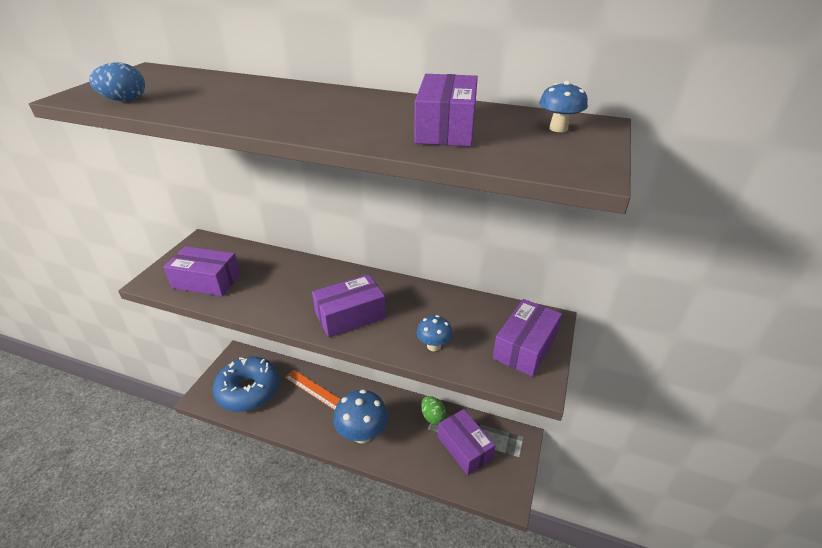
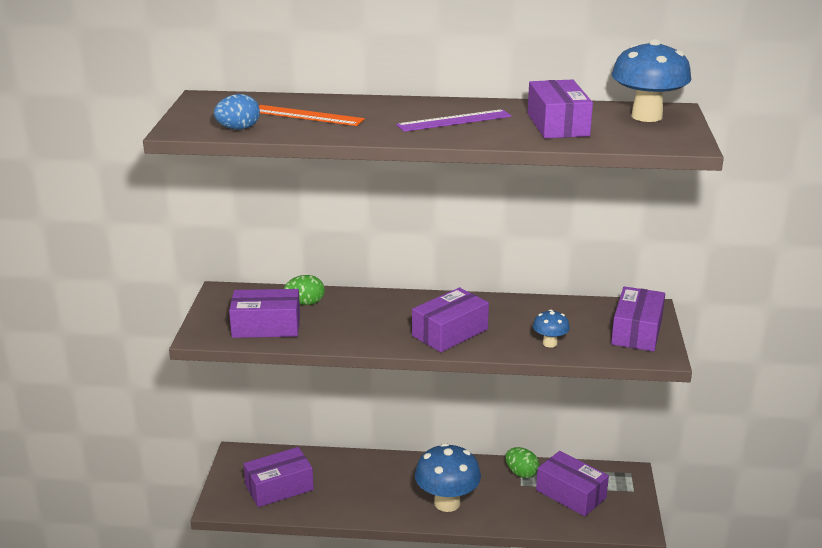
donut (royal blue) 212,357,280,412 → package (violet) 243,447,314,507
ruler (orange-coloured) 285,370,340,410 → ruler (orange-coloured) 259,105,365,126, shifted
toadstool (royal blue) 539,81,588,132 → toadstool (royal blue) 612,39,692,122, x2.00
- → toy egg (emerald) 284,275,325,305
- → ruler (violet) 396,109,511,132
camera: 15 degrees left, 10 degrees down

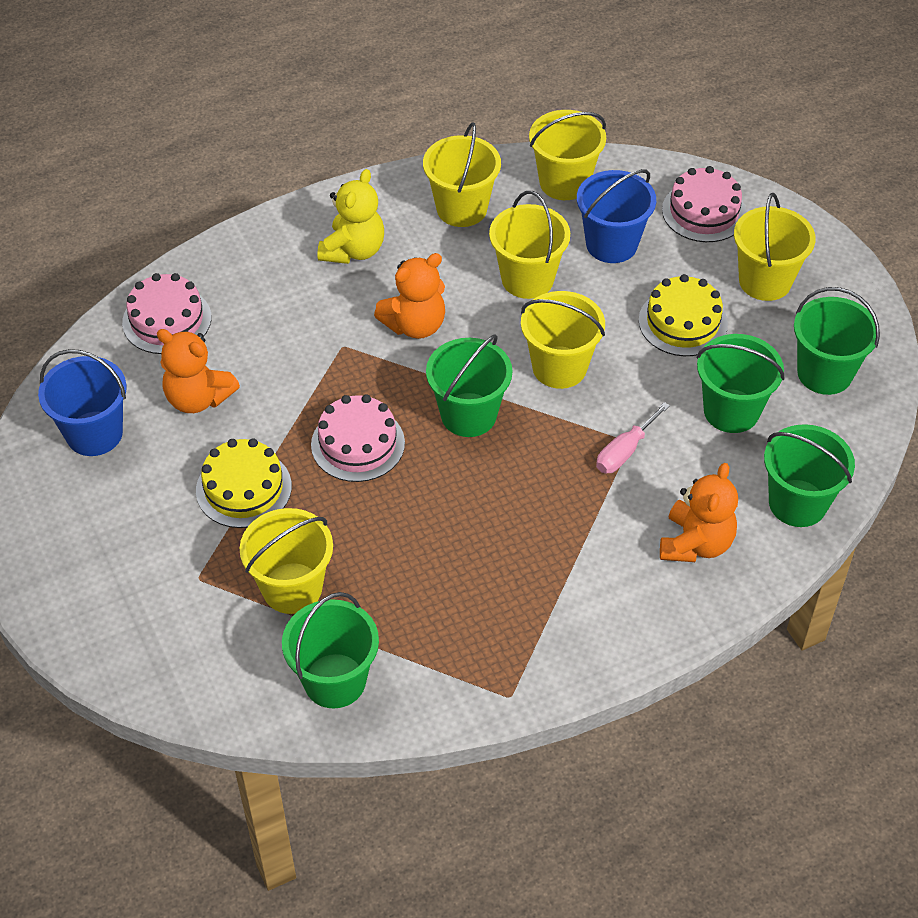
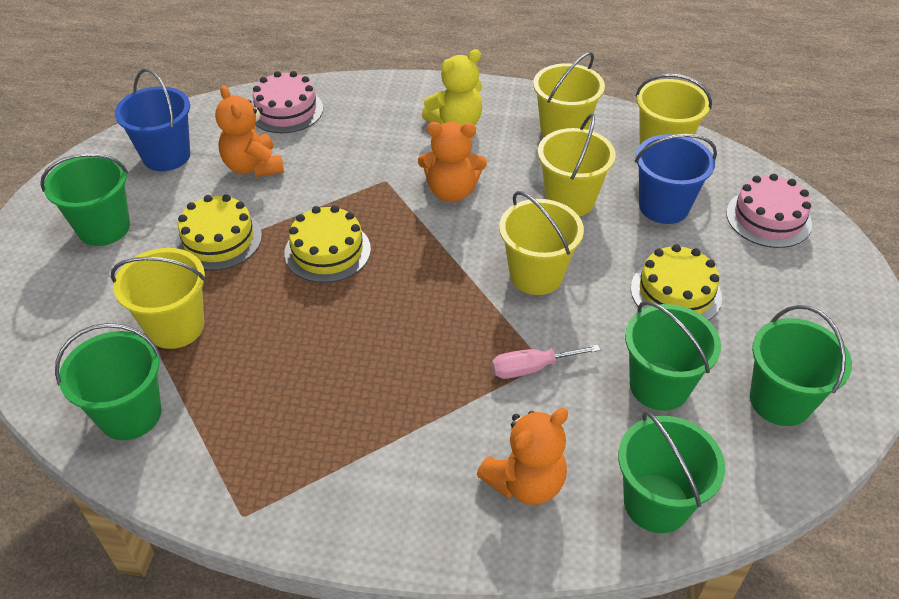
layer cake (rosy) 311,394,405,482 → layer cake (yellow) 284,205,371,283
bucket (emerald) 426,334,512,437 → bucket (emerald) 40,153,130,246, shifted
bucket (yellow) 734,193,816,301 → -
camera: 35 degrees right, 5 degrees down

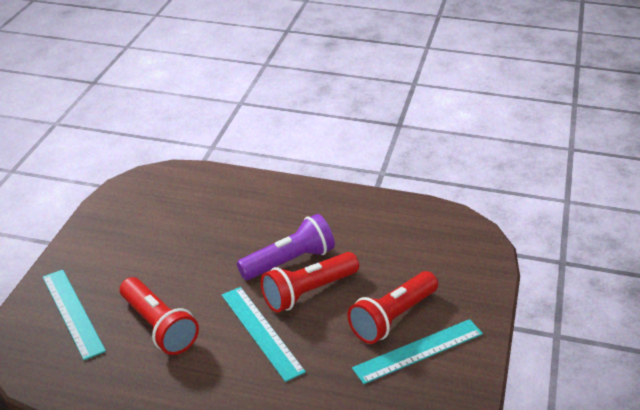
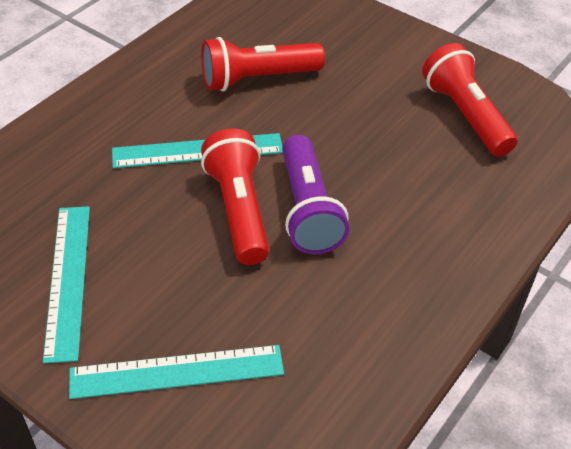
ruler (teal) 43,269,106,360 → ruler (teal) 69,345,284,399, shifted
torch (red) 347,271,438,344 → torch (red) 422,43,517,157, shifted
camera: 110 degrees right, 10 degrees up

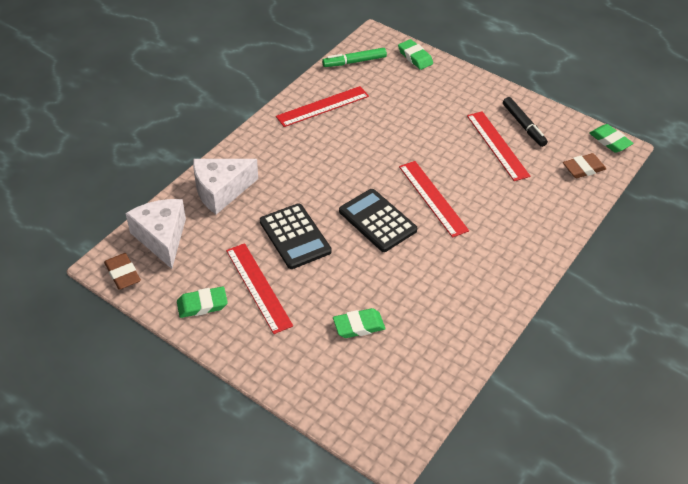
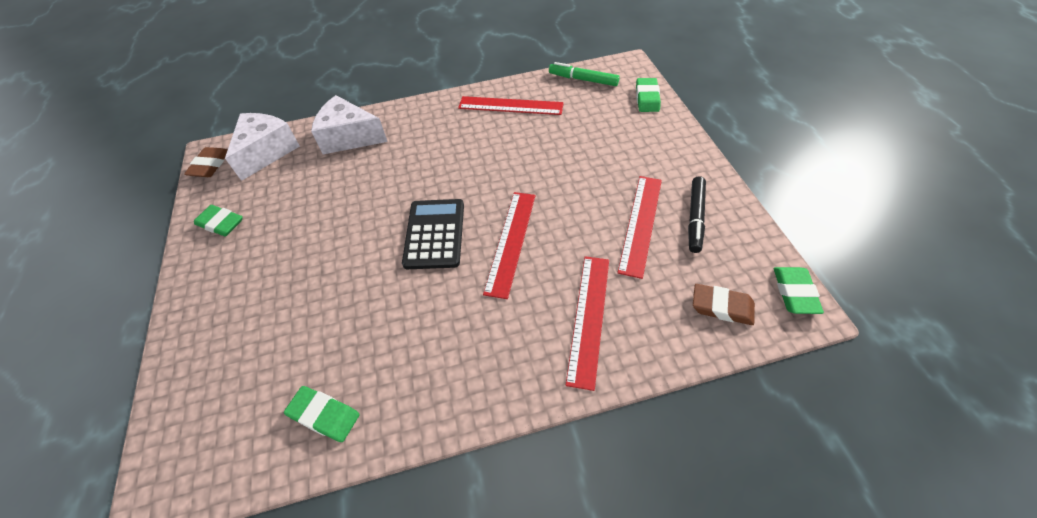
ruler (red) 226,243,293,334 → ruler (red) 566,256,609,391, shifted
adding machine (ebony) 260,203,332,269 → -
pencil eraser (emerald) 333,308,385,338 → pencil eraser (emerald) 284,386,360,442, shifted
camera: 45 degrees right, 5 degrees up

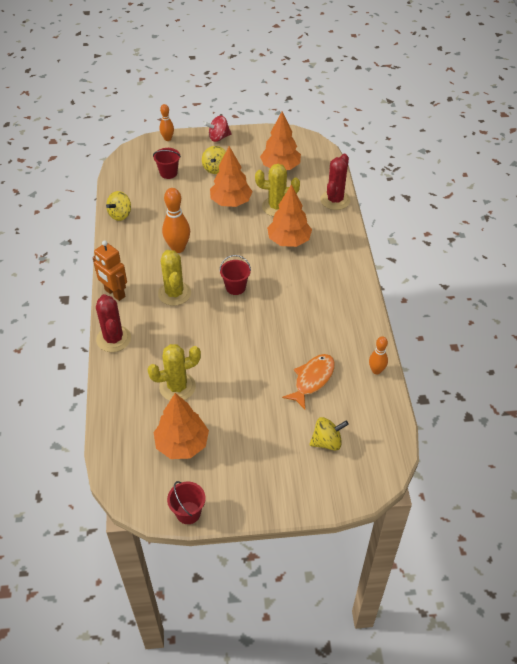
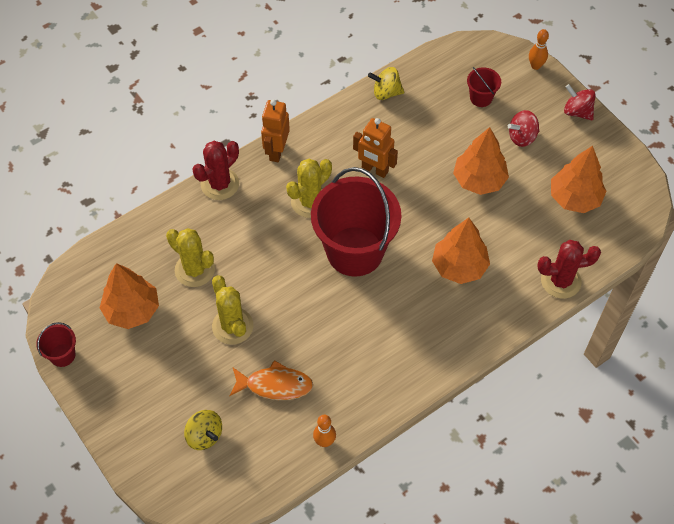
bowling pin (orange-coloured) 162,188,190,253 → toy robot (orange-coloured) 353,118,398,178
whirligig (yellow) 202,146,226,174 → whirligig (red) 508,110,539,147
bucket (red) 219,255,251,295 → bucket (red) 311,167,401,276, x2.37
cactus (yellow) 255,164,300,216 → cactus (yellow) 212,275,253,345, shifted
camera: 60 degrees right, 10 degrees up

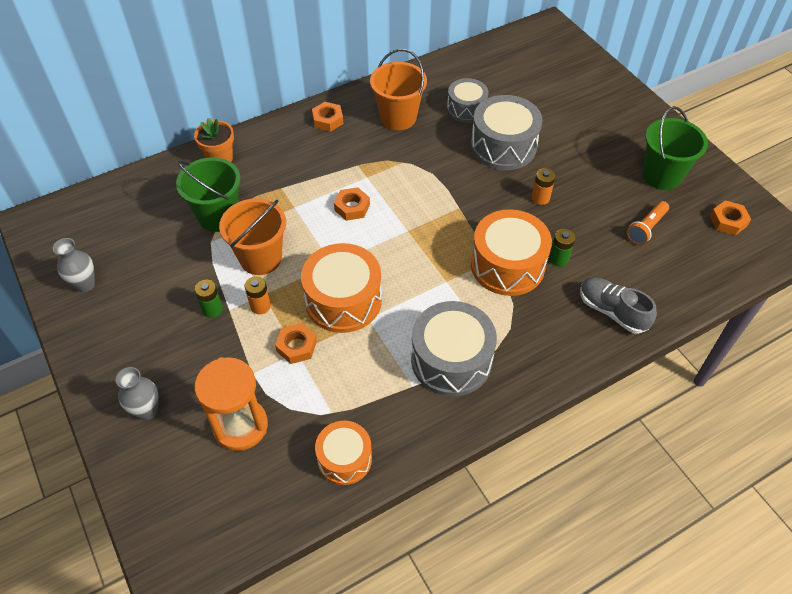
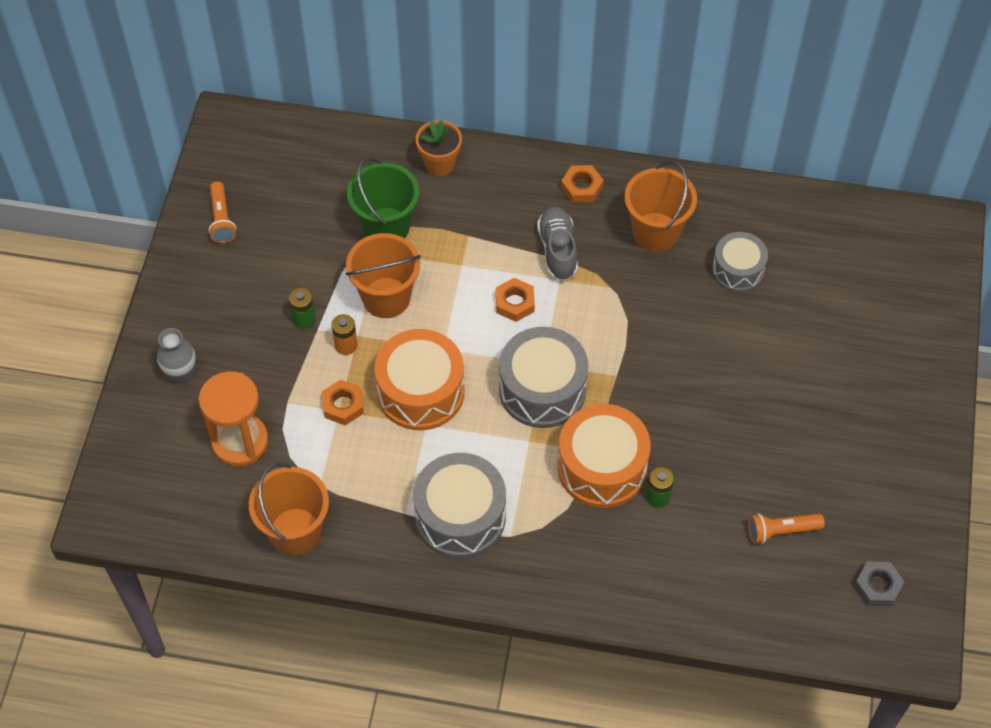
tall vase (ash-grey) 53,238,95,292 → torch (orange-coloured) 209,181,236,243
toy drum (orange-coloured) 315,421,372,485 → bucket (orange-coloured) 249,463,329,555
toy drum (ash-grey) 471,95,543,170 → toy drum (ash-grey) 499,327,588,428, shifted
power cell (orange-coloured) 531,168,555,205 → -
lace-up shoe (ash-grey) 580,277,657,334 → lace-up shoe (ash-grey) 537,206,578,281, shifted
bucket (emerald) 643,106,708,190 → -
hex nut (orange-coloured) 710,200,751,236 → hex nut (ash-grey) 854,561,904,606
camera: 40 degrees right, 5 degrees up

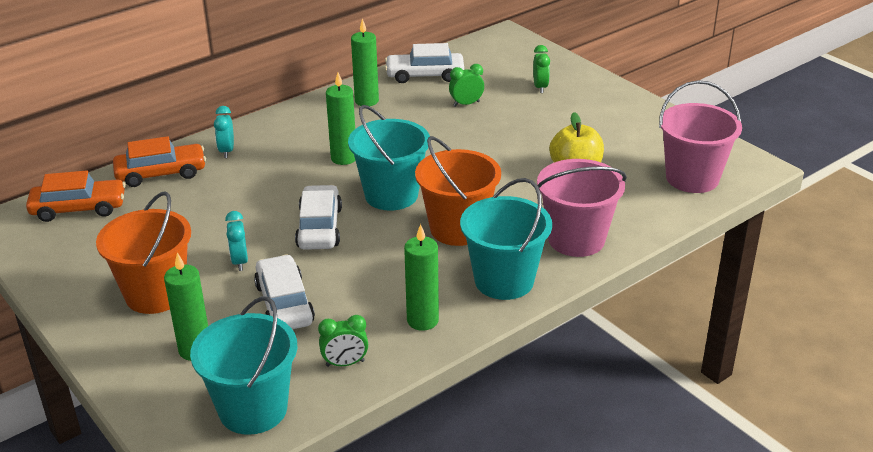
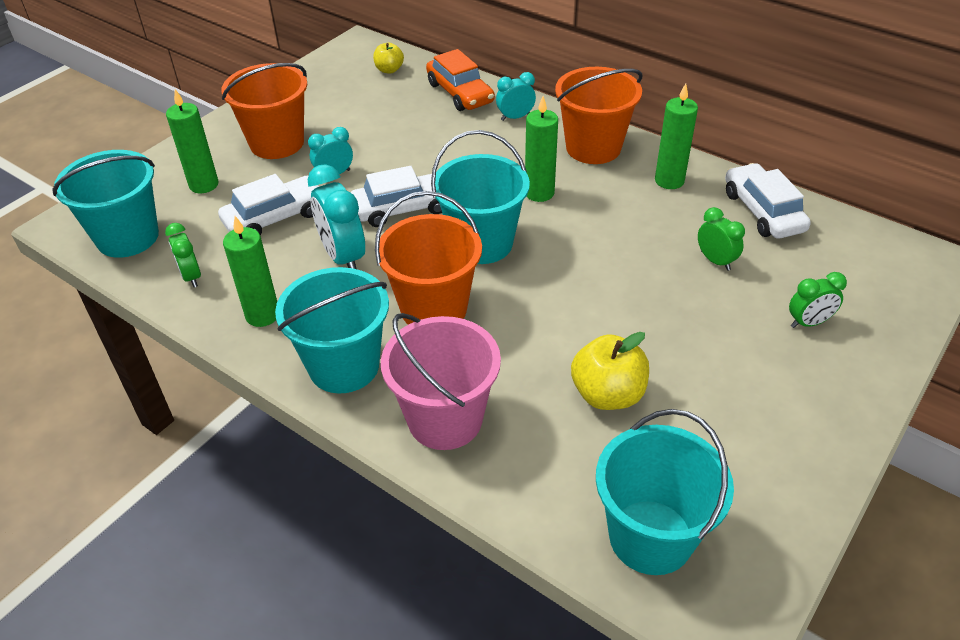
toy car (orange-coloured) 26,171,126,222 → toy apple (yellow) 373,43,404,74
bucket (rosy) 659,80,742,193 → bucket (teal) 596,409,734,575
- → bedside clock (teal) 307,164,365,269
- → bucket (orange-coloured) 555,67,642,164
camera: 75 degrees right, 10 degrees up

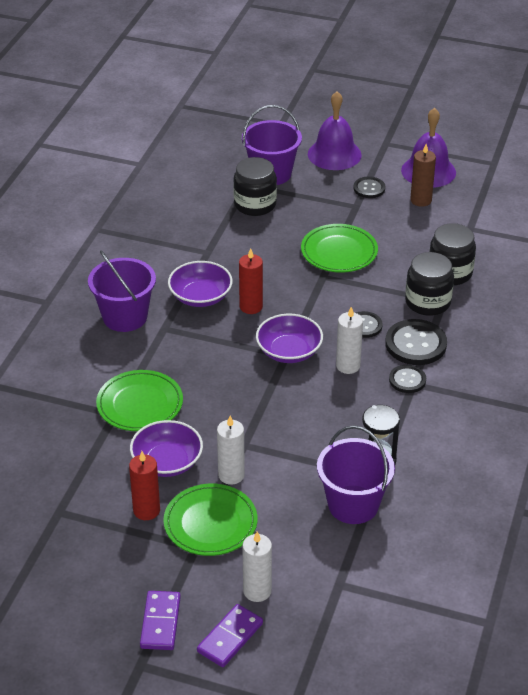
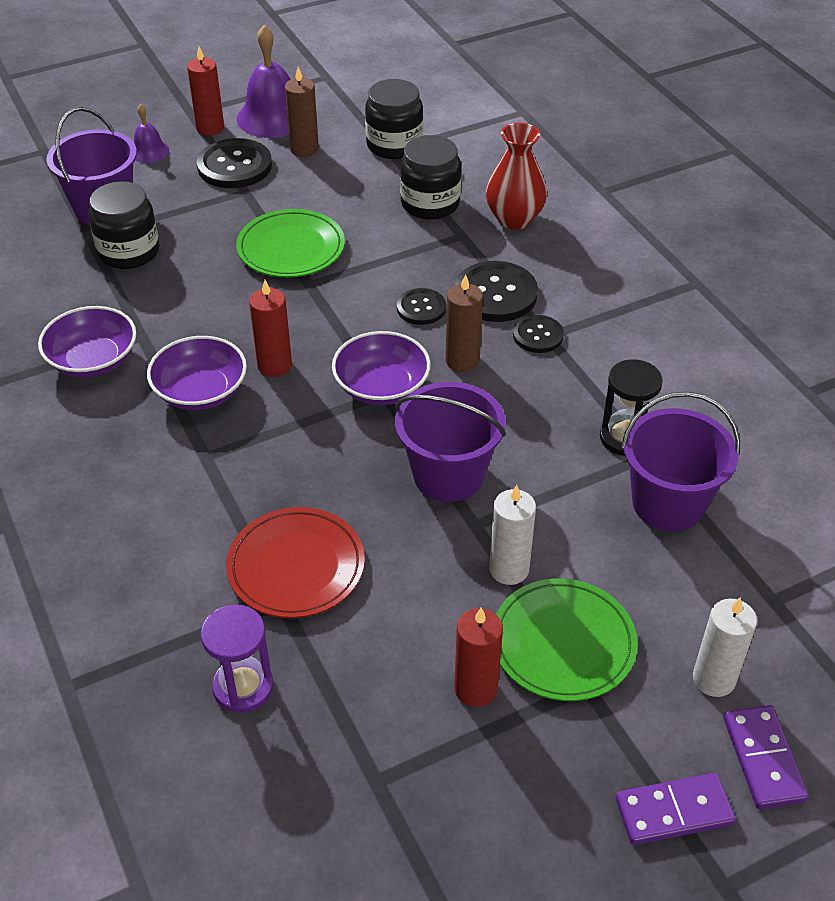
bucket (violet) 88,250,156,332 → bucket (violet) 395,382,506,502, shifted
flat dish (emerald) 96,370,183,431 → flat dish (red) 226,507,365,618
deep dish (violet) 130,420,203,477 → deep dish (violet) 38,306,136,378, shifted
domino (violet) 140,591,181,650 → domino (violet) 616,773,736,845, 60 degrees counterclockwise
hand bell (violet) 308,91,362,170 → hand bell (violet) 134,104,169,163, x0.52
wax candle (pure white) 336,307,363,374 → wax candle (russet) 445,274,483,372
sewing button (ebony) 354,177,385,198 → sewing button (ebony) 197,138,272,188, x1.70
preserve jar (ebony) 405,252,454,316 → preserve jar (ebony) 365,79,423,159, shifted
- → wax candle (red) 187,47,224,136
- → sandglass (violet) 200,604,274,713
- → tall vase (red) 486,123,547,230
camera: 45 degrees left, 5 degrees up

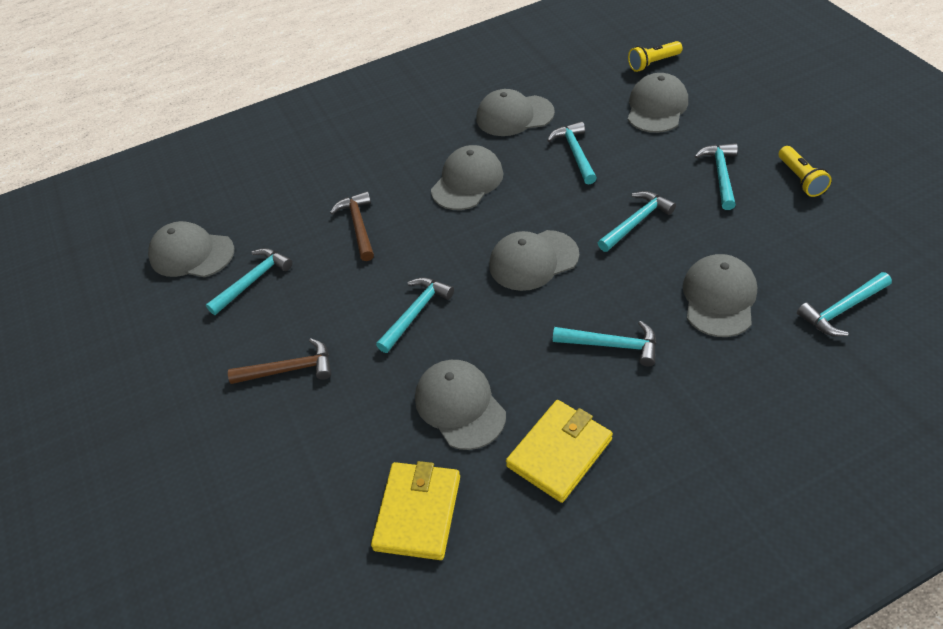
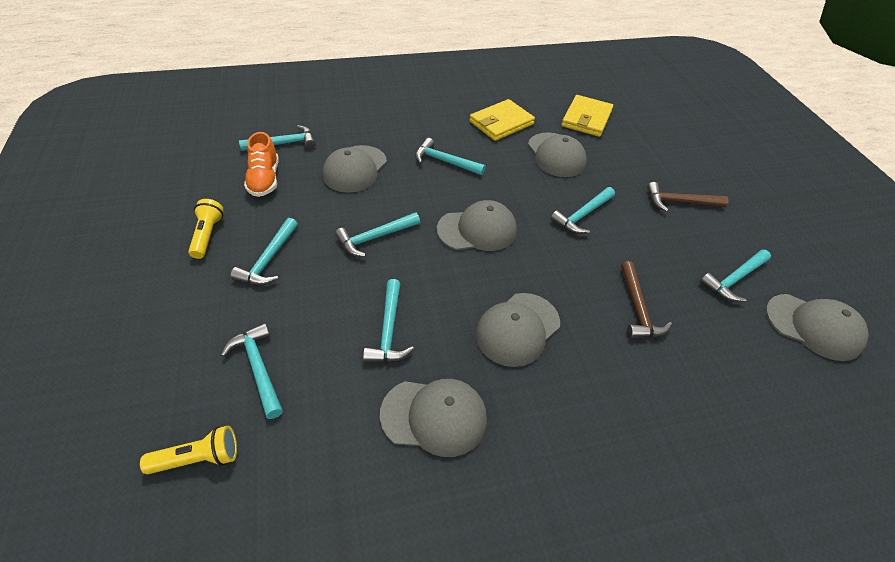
baseball cap (ash-grey) 628,73,688,133 → hammer (teal) 221,323,283,419
- → lace-up shoe (orange-coloured) 244,132,279,197
camera: 175 degrees left, 0 degrees up

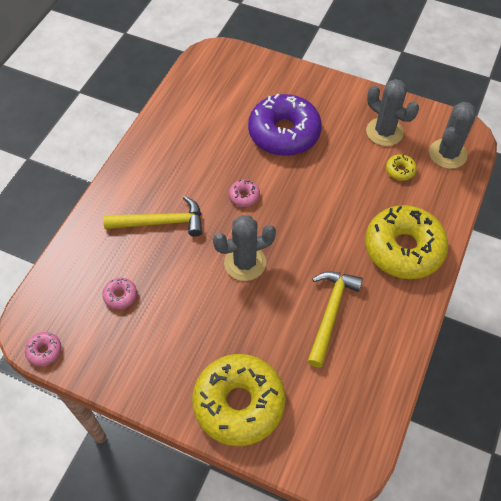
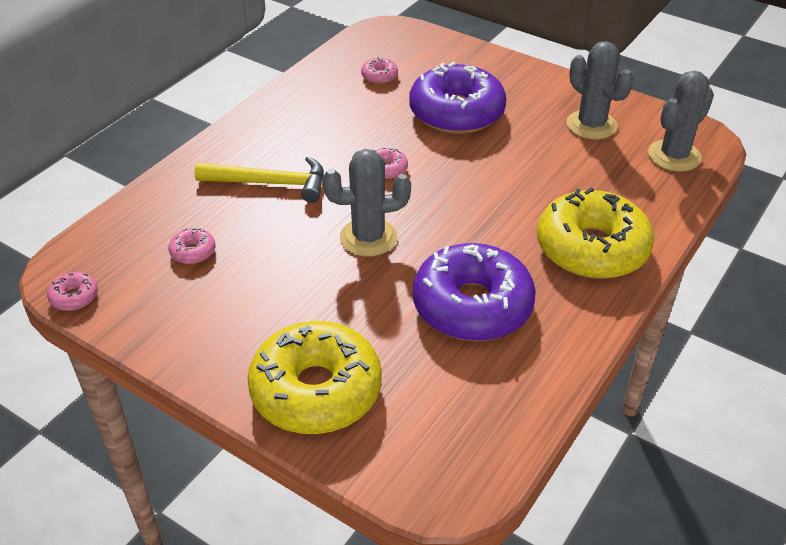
hammer (yellow) 307,271,363,367 → donut (violet) 413,243,536,341
donut (yellow) 386,154,417,181 → -
- → donut (rosy) 361,57,398,84
camera: 10 degrees right, 15 degrees down

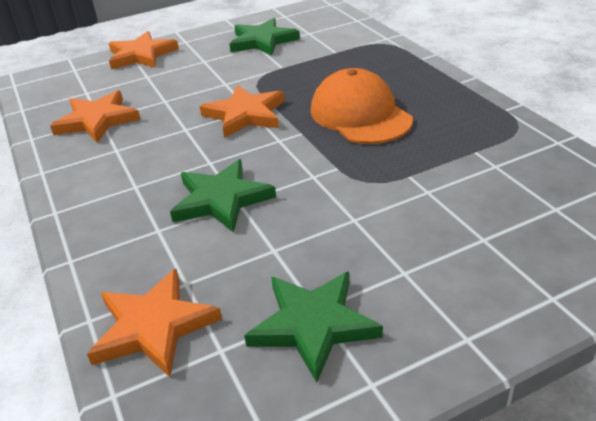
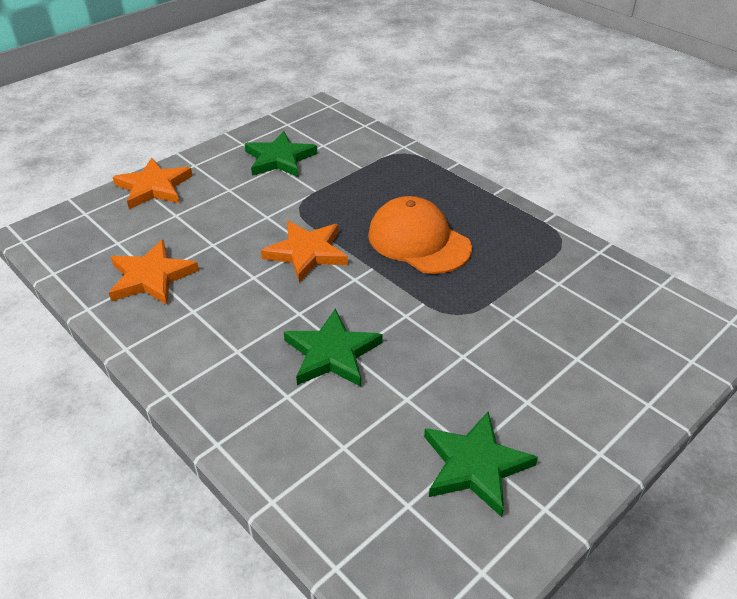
star shape (orange-coloured) 87,269,222,377 → -
camera: 20 degrees left, 5 degrees up

